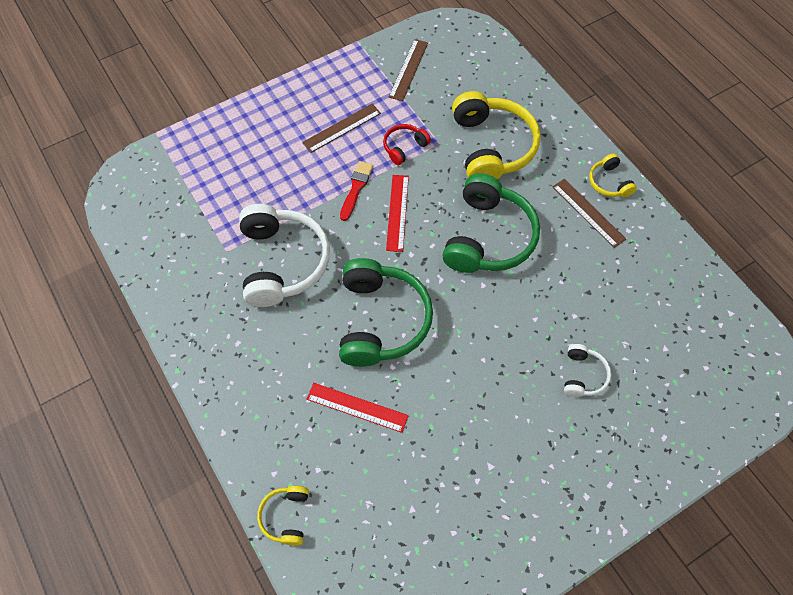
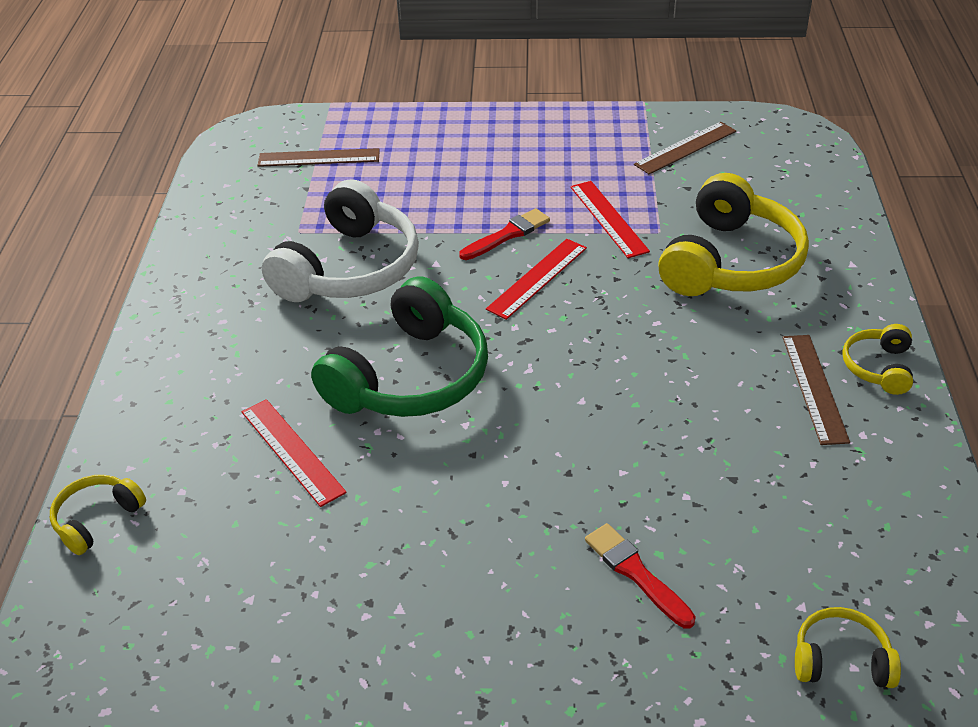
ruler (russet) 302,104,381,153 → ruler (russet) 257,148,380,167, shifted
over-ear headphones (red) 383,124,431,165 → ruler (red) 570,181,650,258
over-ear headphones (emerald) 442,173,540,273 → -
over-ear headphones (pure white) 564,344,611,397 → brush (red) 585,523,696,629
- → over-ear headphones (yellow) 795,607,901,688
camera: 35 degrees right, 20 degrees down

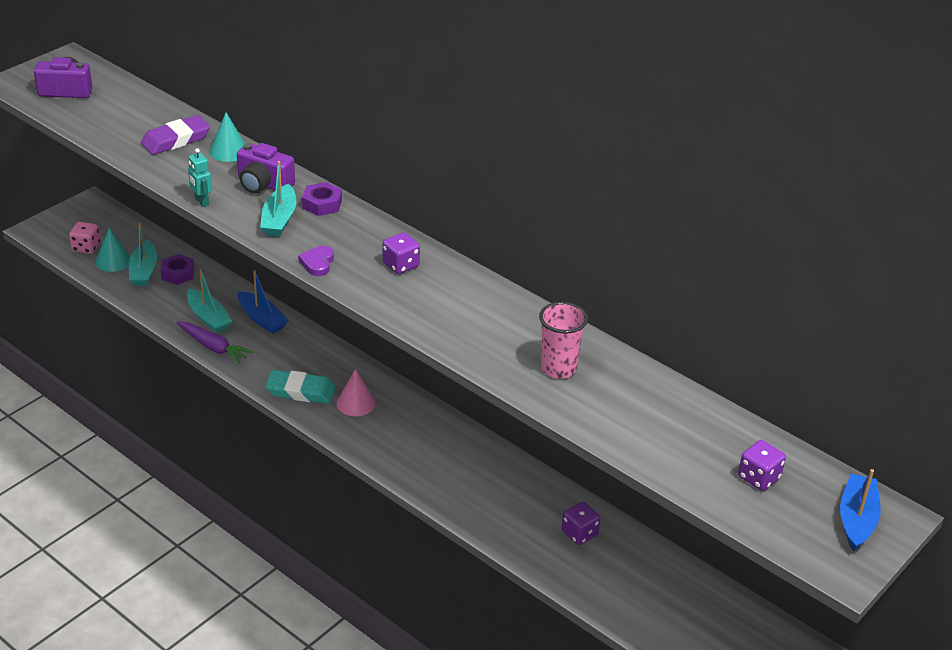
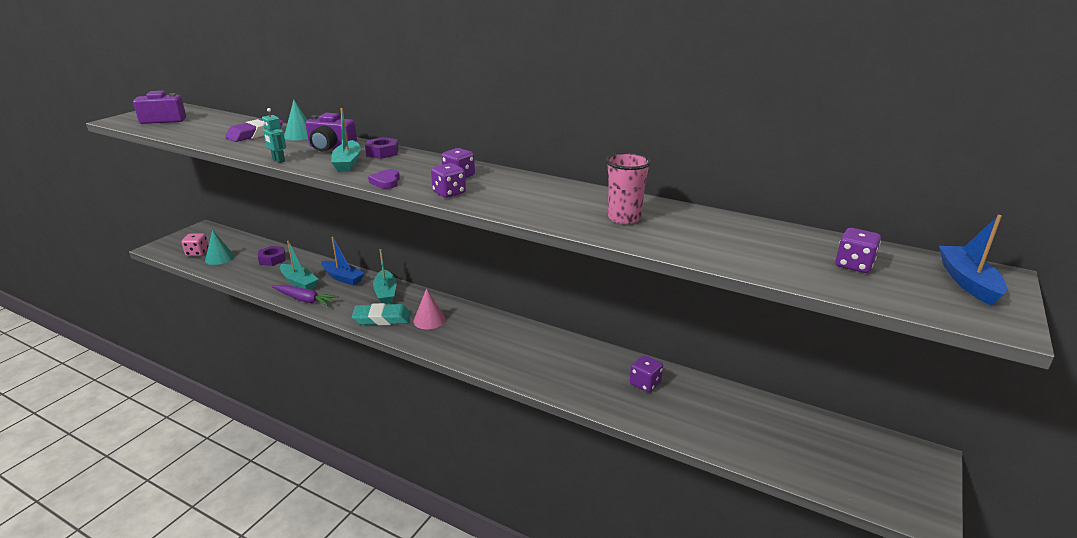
toy boat (teal) 129,222,157,286 → toy boat (teal) 373,249,397,304, shifted
- → dice (violet) 431,163,466,198
camera: 10 degrees left, 10 degrees down

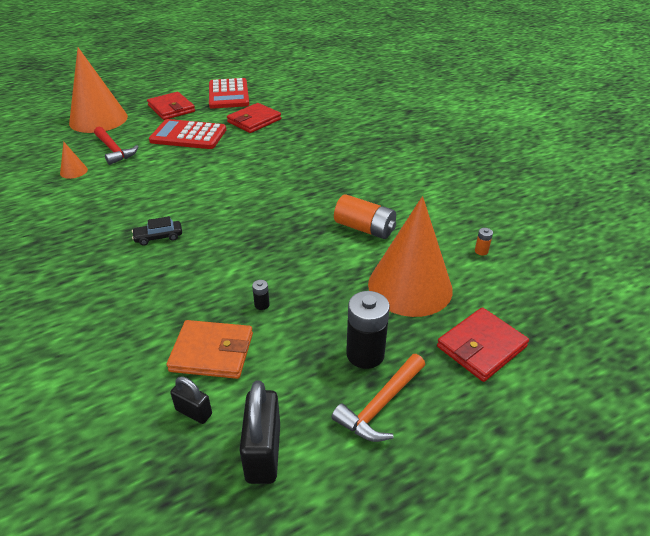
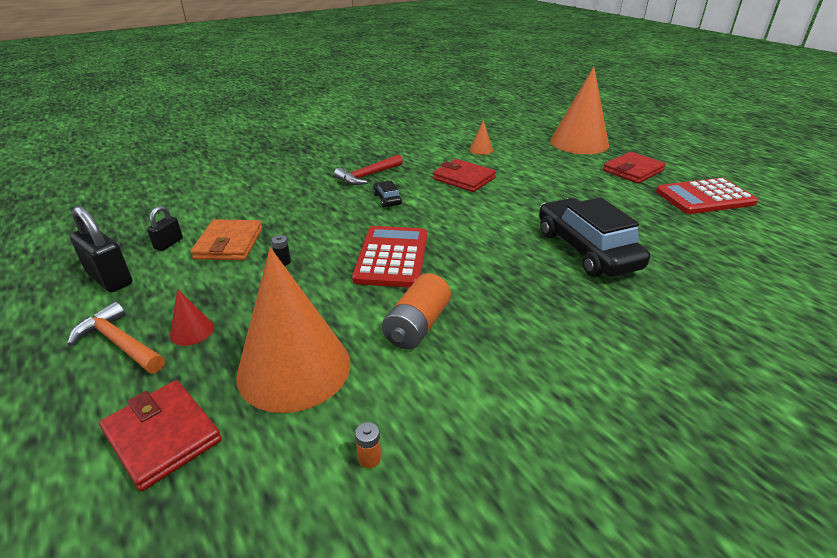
hammer (red) 94,127,139,165 → hammer (red) 334,155,403,185, shifted
adding machine (red) 149,119,226,149 → adding machine (red) 352,226,427,288, shifted
billfold (red) 227,103,281,133 → billfold (red) 433,159,496,192, shifted
lock (ebony) 239,381,280,484 → lock (ebony) 70,206,132,292, 45 degrees clockwise
power cell (ebony) 346,291,390,369 → solid cone (red) 170,289,214,346
- → toy car (ebony) 539,197,650,277
camera: 85 degrees right, 5 degrees down

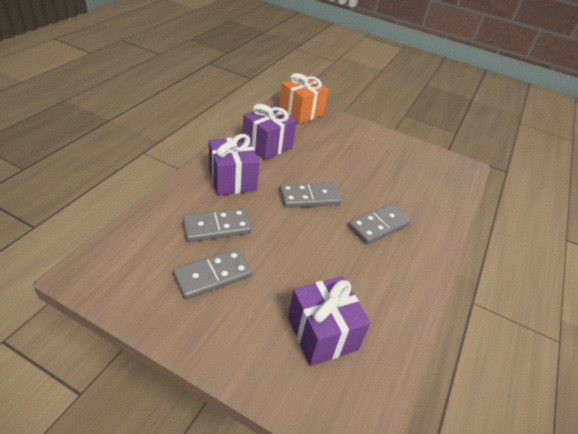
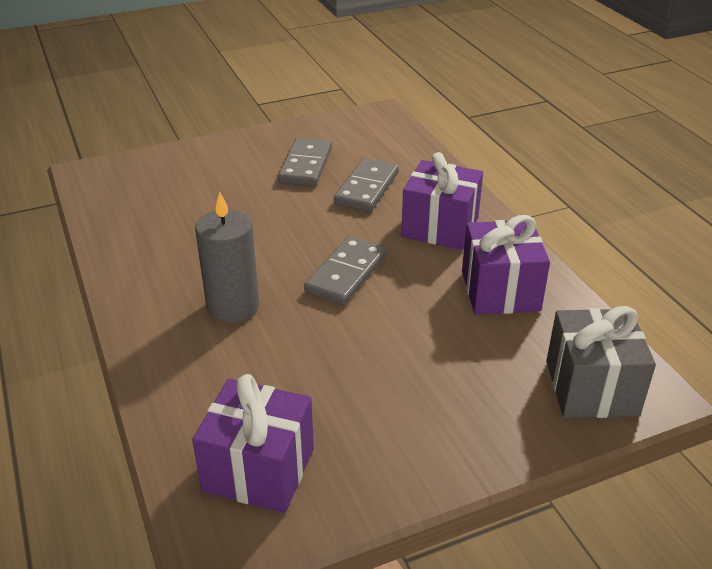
present (orange-coloured) 279,73,328,124 → present (ash-grey) 546,306,656,418
present (violet) 288,276,371,366 → present (violet) 192,374,314,513, shifted
domino (ash-grey) 348,203,411,244 → wax candle (ash-grey) 195,192,259,323
camera: 135 degrees right, 5 degrees down

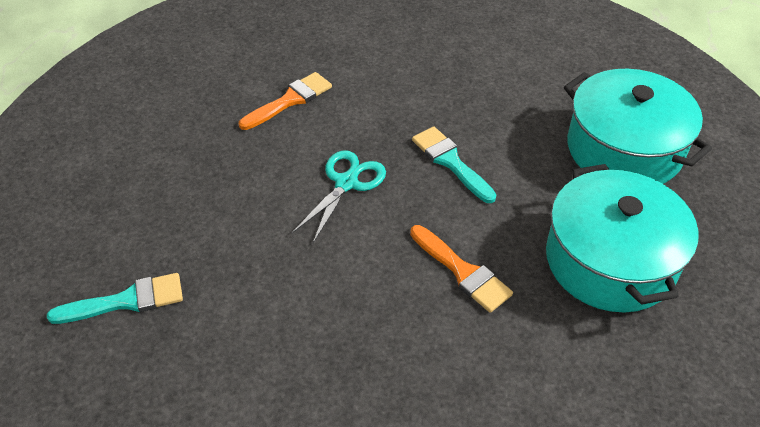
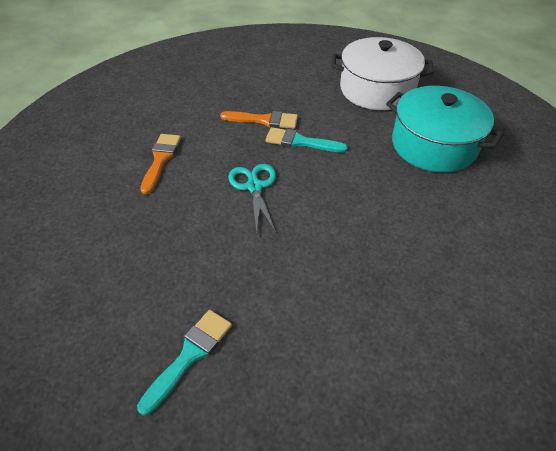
brush (orange-coloured) 410,225,513,313 → brush (orange-coloured) 220,111,298,129, shifted
cooking pot (teal) 564,69,712,184 → cooking pot (pure white) 331,37,434,110
camera: 40 degrees left, 0 degrees up

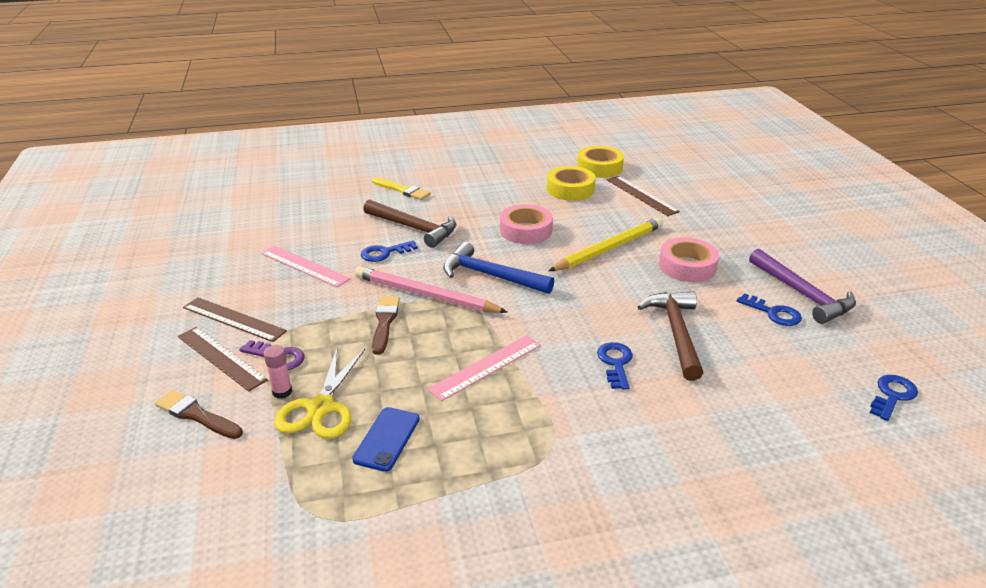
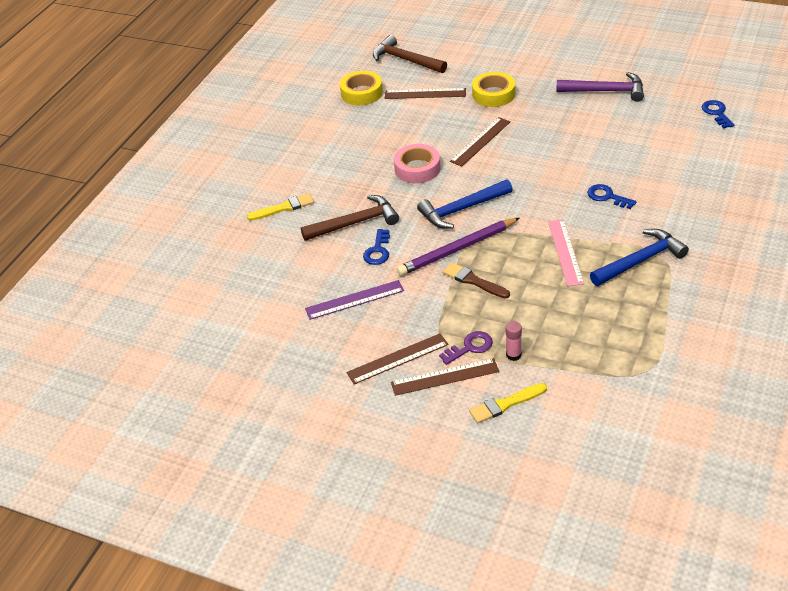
brush (russet) 155,390,243,439 → brush (yellow) 469,383,547,423
ruler (rosy) 261,246,351,287 → ruler (violet) 305,280,404,320
scissors (yellow) 274,349,365,439 → -
mobile phone (royal blue) 352,407,420,472 → -
pencil (rosy) 355,266,507,313 → pencil (violet) 397,218,520,276
roll of tape (yellow) 547,166,596,201 → roll of tape (yellow) 472,72,515,107, shifted
pencil (yellow) 549,217,663,271 → ruler (russet) 450,117,510,166
hammer (russet) 637,291,703,381 → hammer (russet) 373,35,447,73, shifted
roll of tape (rosy) 659,238,719,282 → -
latchkey (royal blue) 737,293,802,326 → -
- → hammer (royal blue) 590,229,689,286
camera: 50 degrees left, 10 degrees up

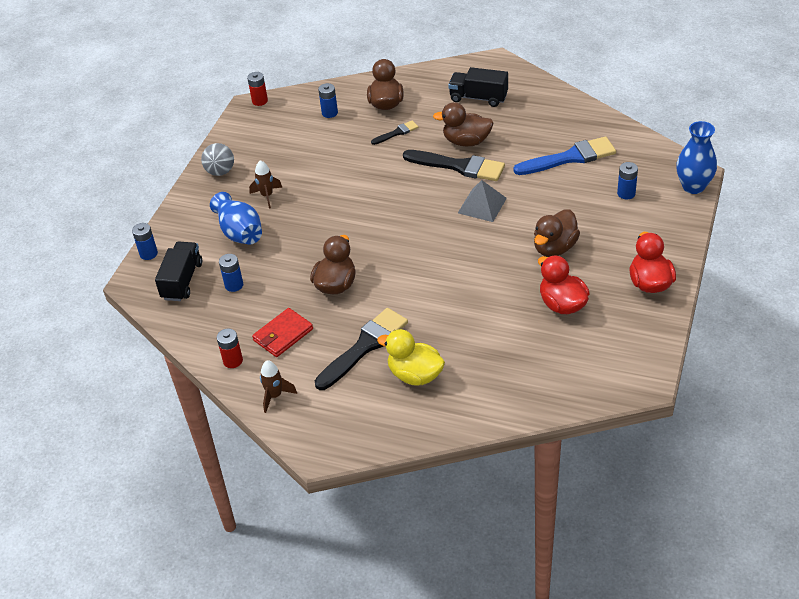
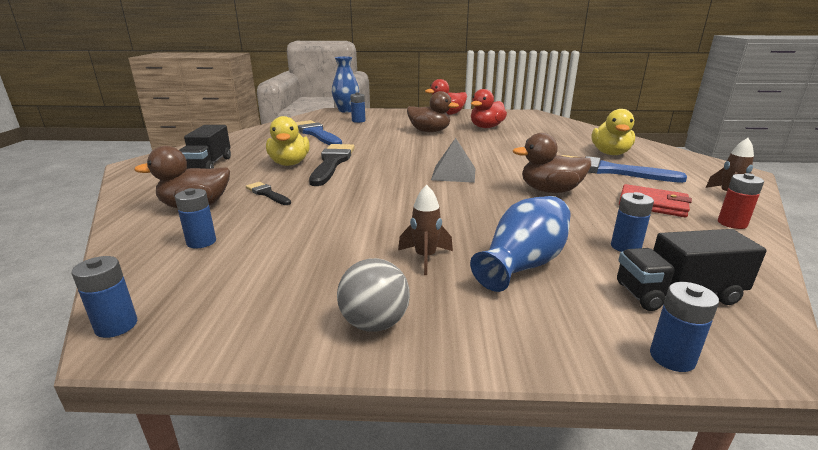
power cell (red) 247,72,268,106 → power cell (royal blue) 71,256,137,338
brush (ebony) 315,308,408,390 → brush (royal blue) 562,155,687,183
toy duck (russet) 433,102,493,146 → toy duck (yellow) 266,116,310,166
solid pyramid (ash-grey) 458,180,507,222 → solid pyramid (ash-grey) 431,138,476,183, shifted
camera: 110 degrees left, 20 degrees down

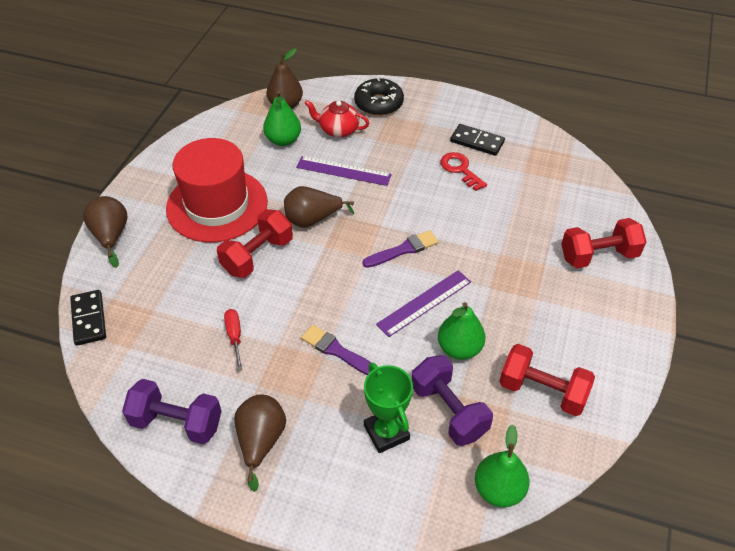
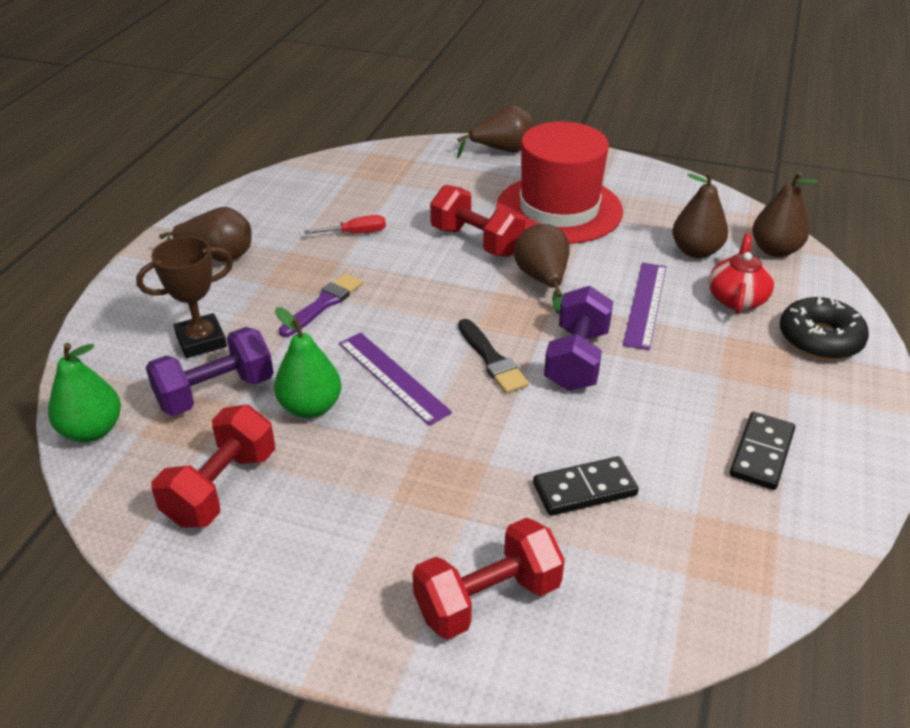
domino (ebony) 70,290,106,346 → domino (ebony) 533,456,639,516, shifted
free weight (violet) 122,379,222,444 → free weight (violet) 544,286,613,391, shifted
pear fruit (emerald) 263,91,301,146 → pear fruit (russet) 672,172,728,258
brush (violet) 362,230,439,268 → brush (ebony) 458,319,529,394
award cup (emerald) 364,362,413,453 → award cup (russet) 136,236,233,358
latchkey (red) 440,152,487,191 → -
free weight (red) 561,218,646,268 → free weight (red) 412,518,565,639, 75 degrees clockwise
camera: 90 degrees right, 10 degrees down

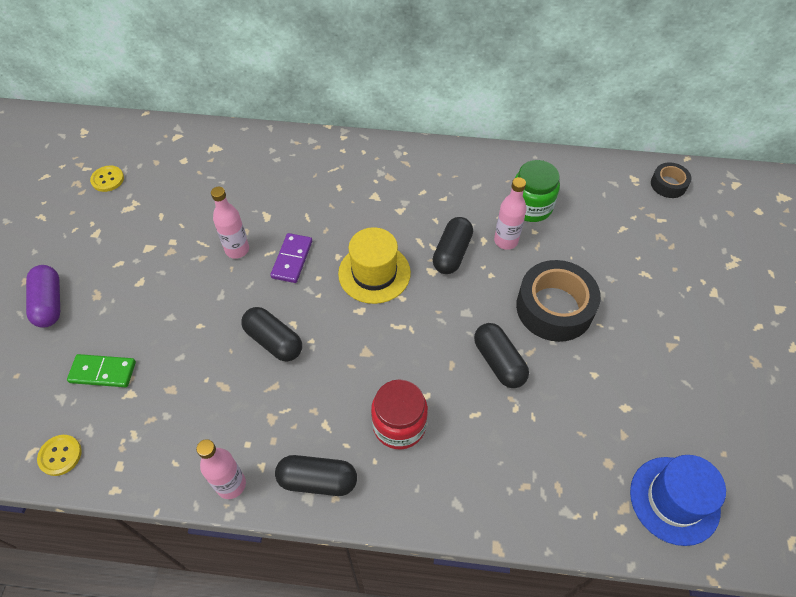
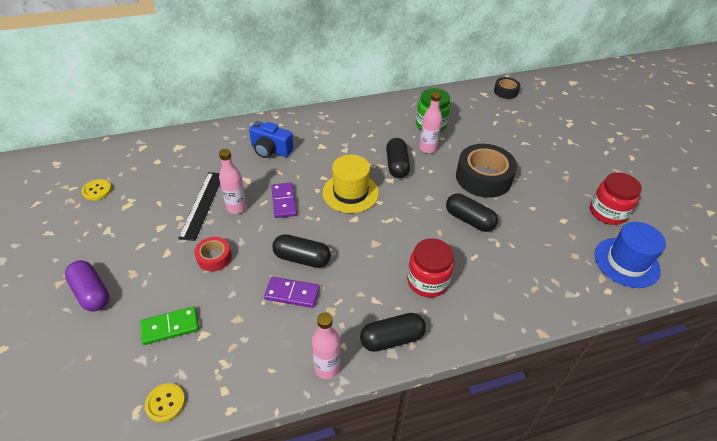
- → ruler (ebony) 178,172,220,241
- → roll of tape (red) 194,237,232,272
- → camera (royal blue) 249,121,293,158
- → domino (violet) 264,277,320,308
- → preserve jar (red) 590,172,642,225
camera: 25 degrees left, 10 degrees down

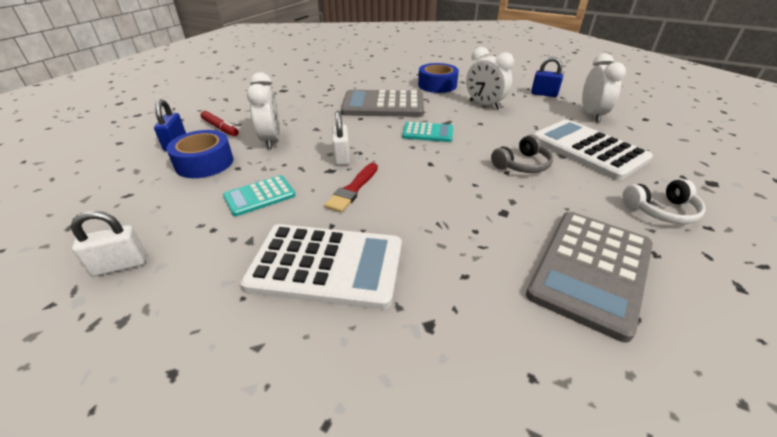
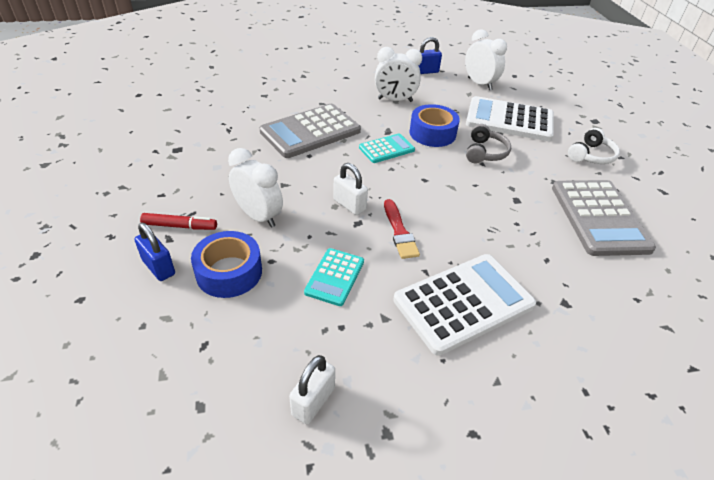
roll of tape (royal blue) 418,63,459,93 → roll of tape (royal blue) 409,104,460,147, shifted
camera: 40 degrees left, 5 degrees up

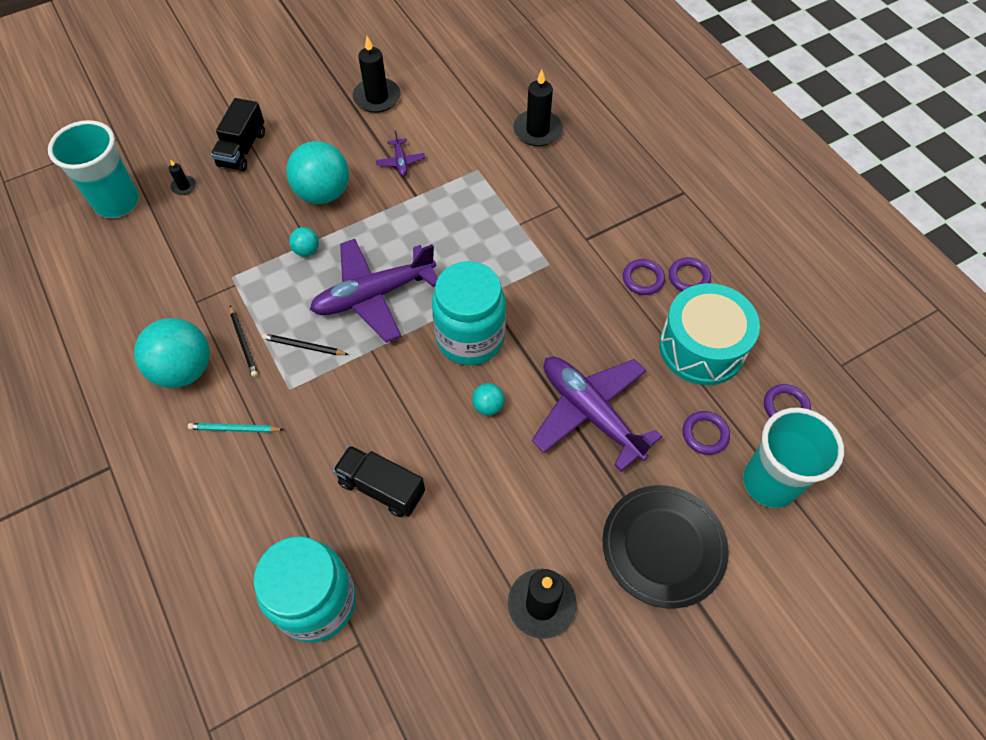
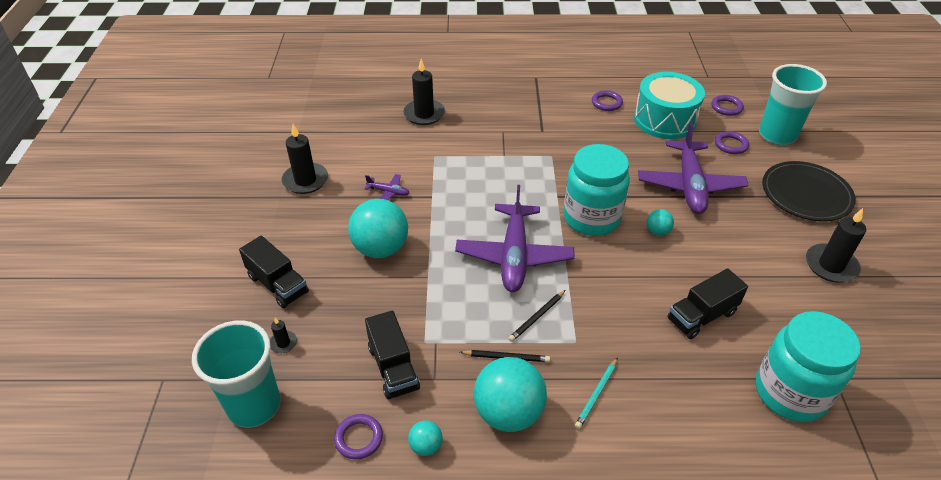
play ball (teal) 289,227,319,257 → play ball (teal) 408,420,443,456, shifted
plane (violet) 532,356,662,472 → plane (violet) 638,122,749,214, 75 degrees counterclockwise
hoop (violet) 623,259,665,295 → hoop (violet) 334,414,383,460, shifted
- → lorry (ebony) 365,311,420,399
camera: 60 degrees left, 15 degrees down

